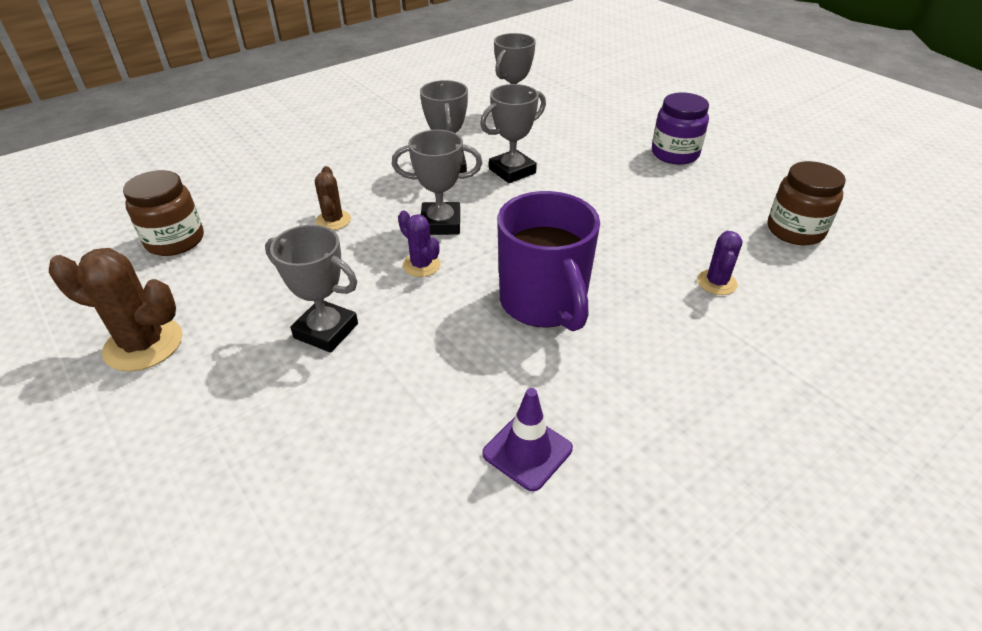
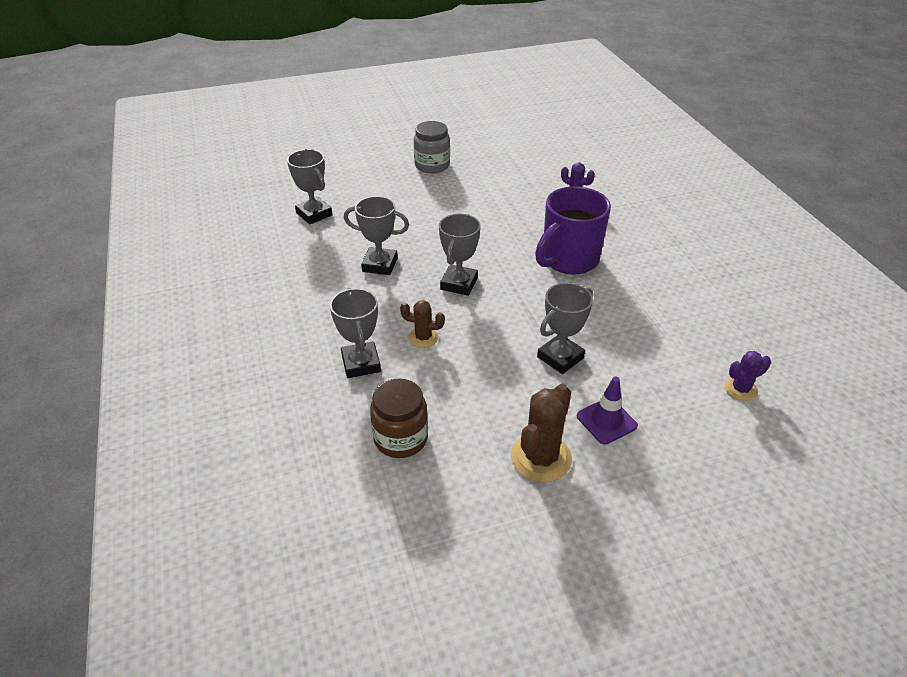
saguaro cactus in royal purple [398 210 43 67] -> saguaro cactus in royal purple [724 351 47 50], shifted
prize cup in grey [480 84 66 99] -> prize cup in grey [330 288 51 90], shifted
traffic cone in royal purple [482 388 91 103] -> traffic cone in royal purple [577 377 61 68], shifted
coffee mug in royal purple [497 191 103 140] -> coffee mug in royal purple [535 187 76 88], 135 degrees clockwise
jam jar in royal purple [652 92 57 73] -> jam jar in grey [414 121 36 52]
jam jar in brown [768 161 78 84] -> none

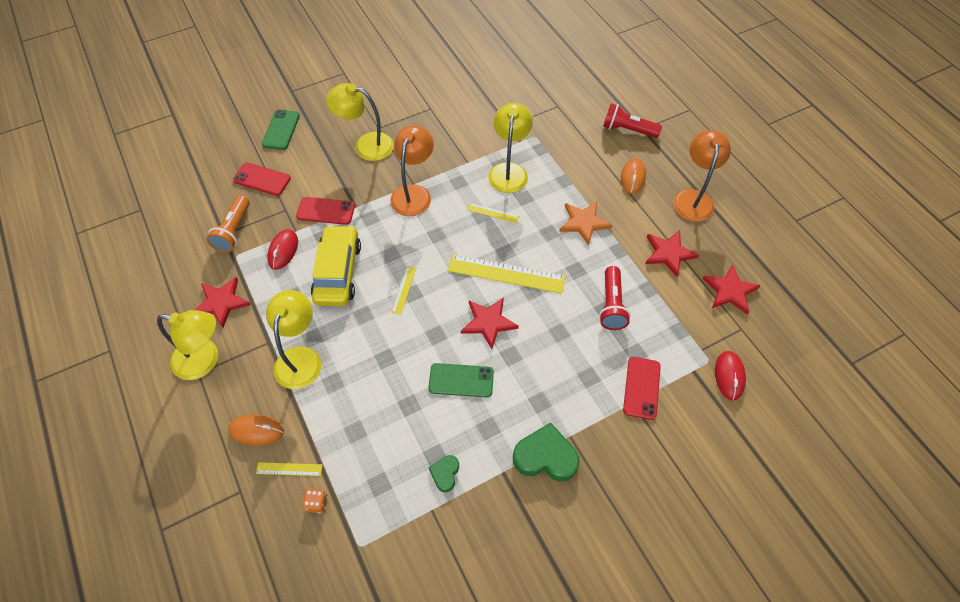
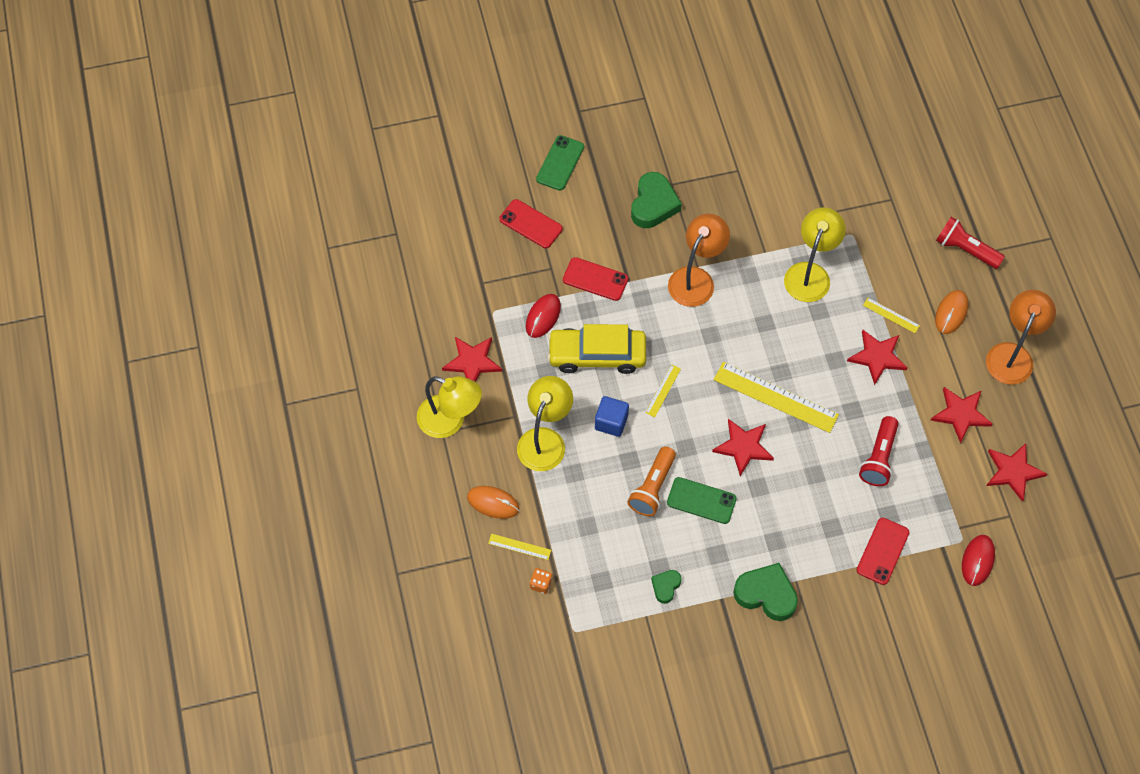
flashlight in orange [206 195 44 58] -> flashlight in orange [627 447 49 69], shifted
automobile in yellow [311 225 50 81] -> automobile in yellow [547 324 99 50], 105 degrees counterclockwise
lamp in yellow [326 83 68 78] -> love heart in emerald [631 172 51 56]
straightedge in yellow [467 203 52 20] -> straightedge in yellow [863 298 57 35], shifted
star in orange [559 202 53 44] -> star in scarlet [847 330 61 55]
none -> cube in blue [595 396 34 41]

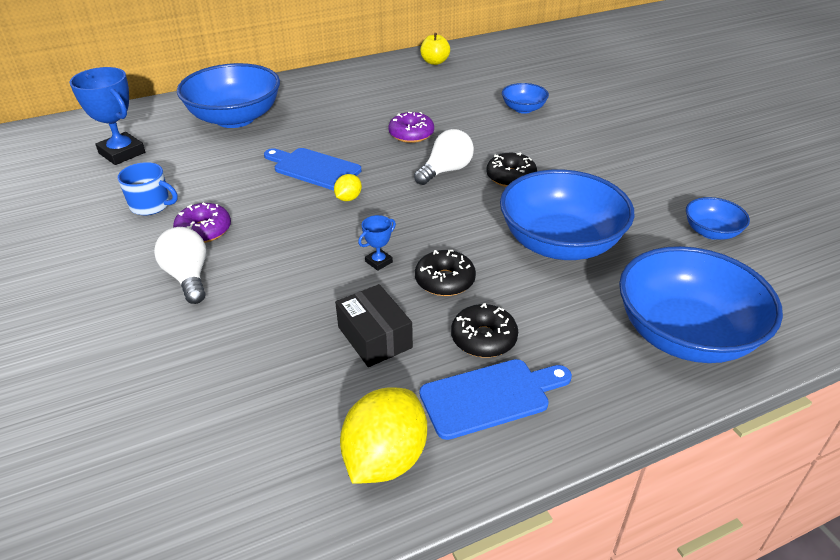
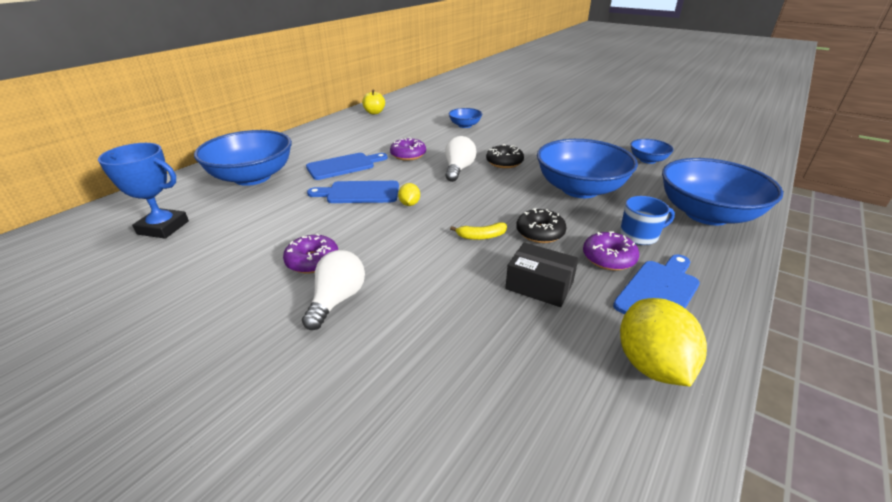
coffee mug in blue [117 162 61 53] -> coffee mug in blue [620 196 55 49], shifted
bulb in white [154 227 52 77] -> bulb in white [302 250 63 80], 75 degrees clockwise
prize cup in blue [358 215 38 56] -> banana fruit in yellow [450 222 57 18]
doughnut in ebony [451 303 67 55] -> doughnut in royal purple [583 231 56 40]
none -> cutting board in blue [306 153 82 27]

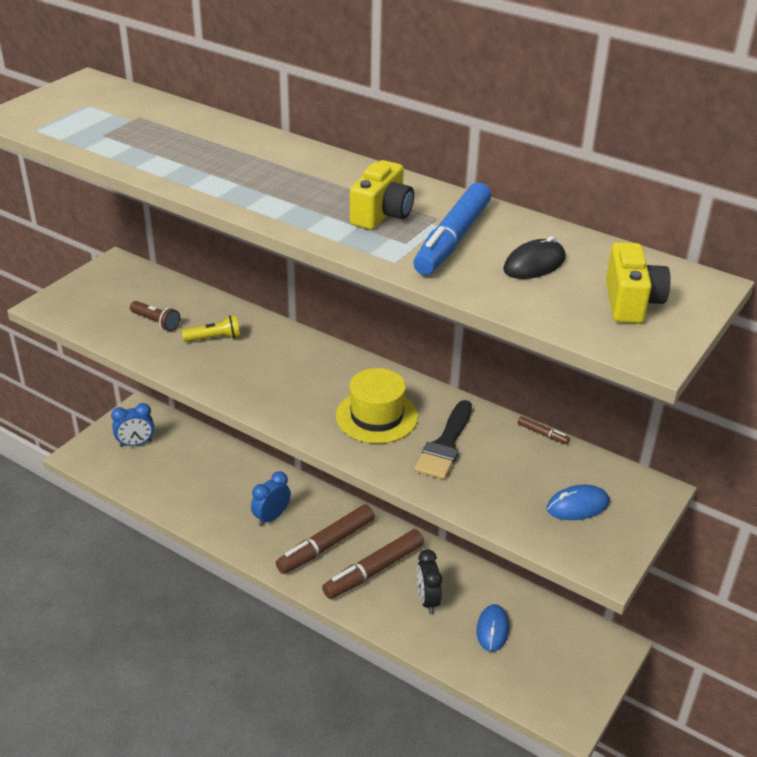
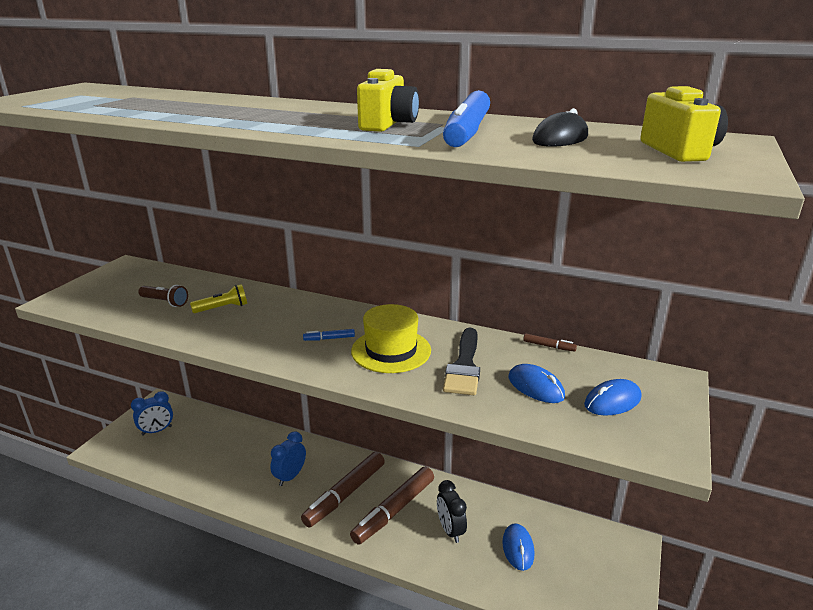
none -> felt pen in blue [303 329 52 12]
none -> computer mouse in blue [508 364 57 39]

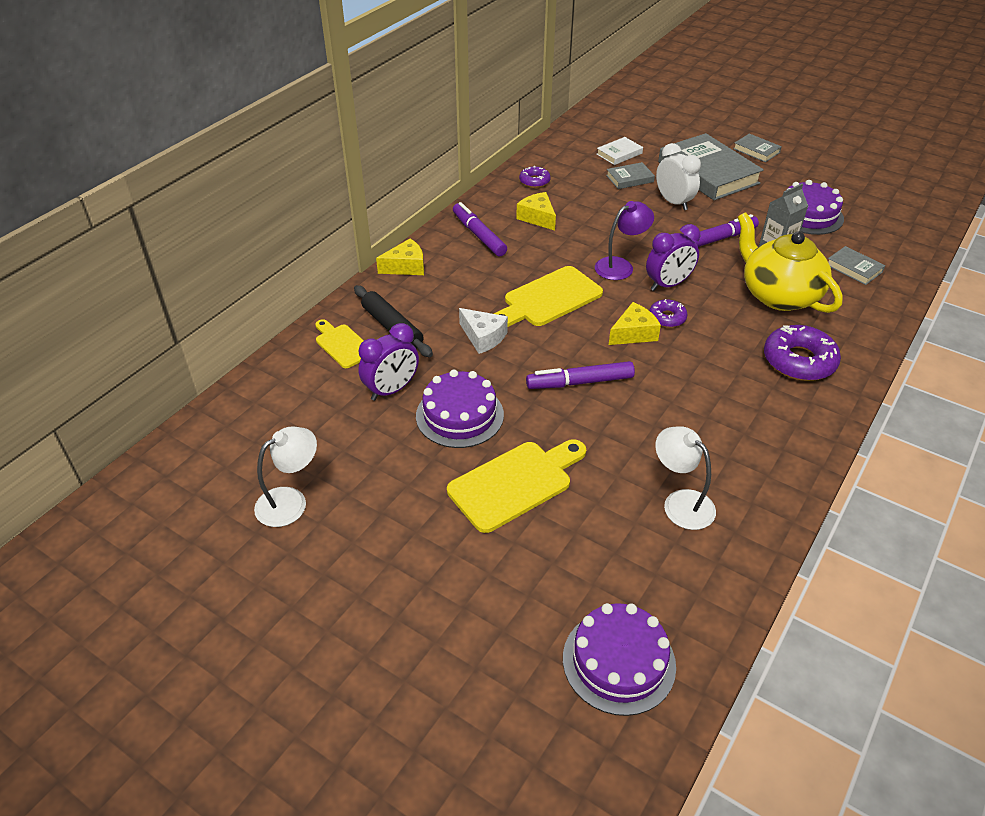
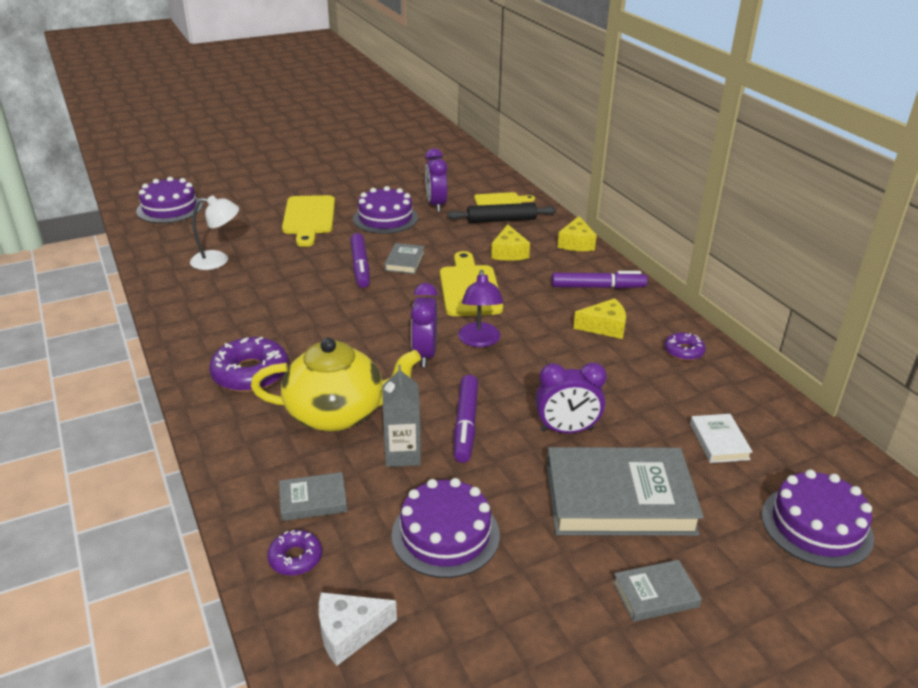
lamp in white [254 426 63 101] -> none
cheese wedge in white [459 308 49 46] -> cheese wedge in white [319 592 78 74], shifted
felt pen in royal purple [526 361 109 28] -> felt pen in royal purple [350 233 20 55], 150 degrees clockwise
book in grey [606 162 49 27] -> book in grey [384 243 41 31], shifted
cheese wedge in yellow [609 302 52 43] -> cheese wedge in yellow [491 224 39 37], shifted
doughnut in royal purple [649 299 39 28] -> doughnut in royal purple [267 530 55 46], shifted
bedside clock in white [656 143 45 67] -> bedside clock in royal purple [536 362 71 71]
none -> layer cake in royal purple [762 469 112 99]

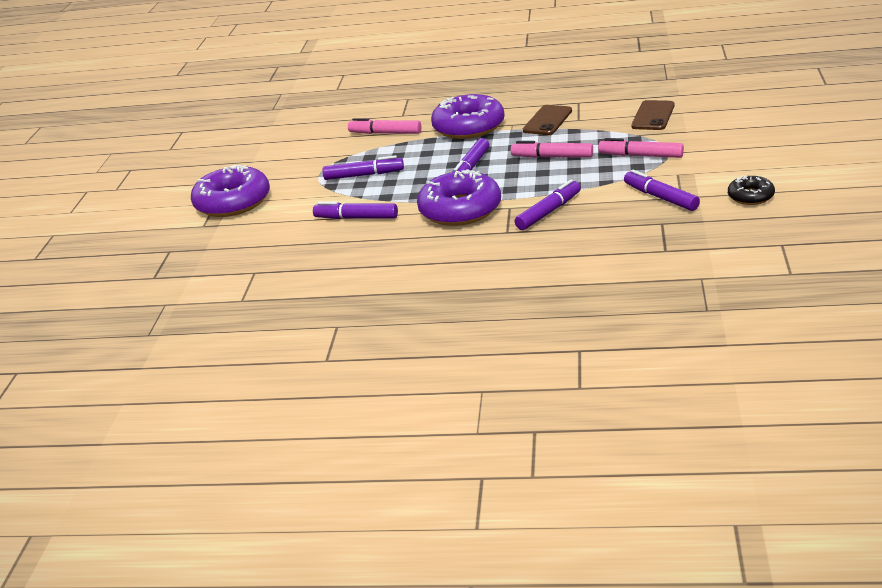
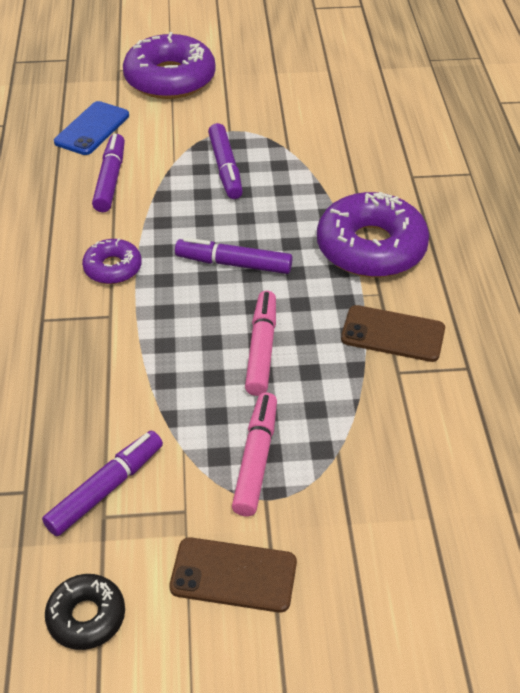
felt pen in pink [348 118 73 16] -> none
doughnut in royal purple [417 169 84 57] -> doughnut in royal purple [82 238 60 46], x0.52
felt pen in royal purple [515 179 66 51] -> none
phone in brown [632 100 43 30] -> phone in brown [169 537 128 76], shifted
none -> phone in blue [54 101 75 54]

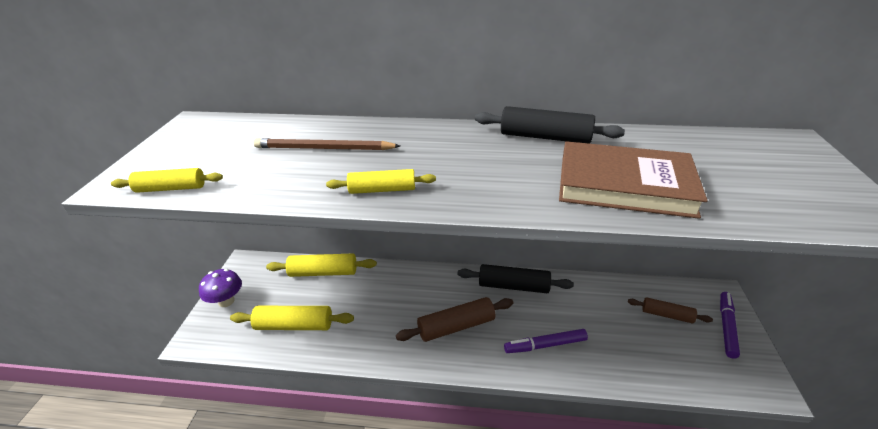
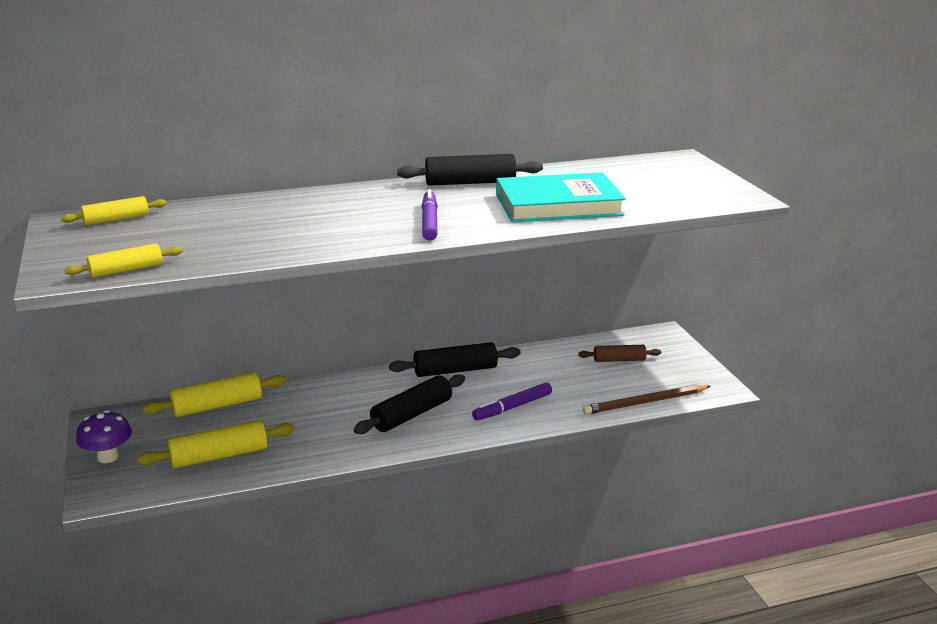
wooden pencil in brown [254 138 146 12] -> wooden pencil in brown [583 385 128 30], shifted
rolling pin in yellow [326 169 110 25] -> rolling pin in yellow [61 196 106 29], shifted
rolling pin in brown [396 297 117 45] -> rolling pin in ebony [353 374 112 60]
book in brown [559 141 149 78] -> book in teal [496 172 130 50]
felt pen in royal purple [720 292 20 67] -> felt pen in royal purple [422 189 16 52], shifted

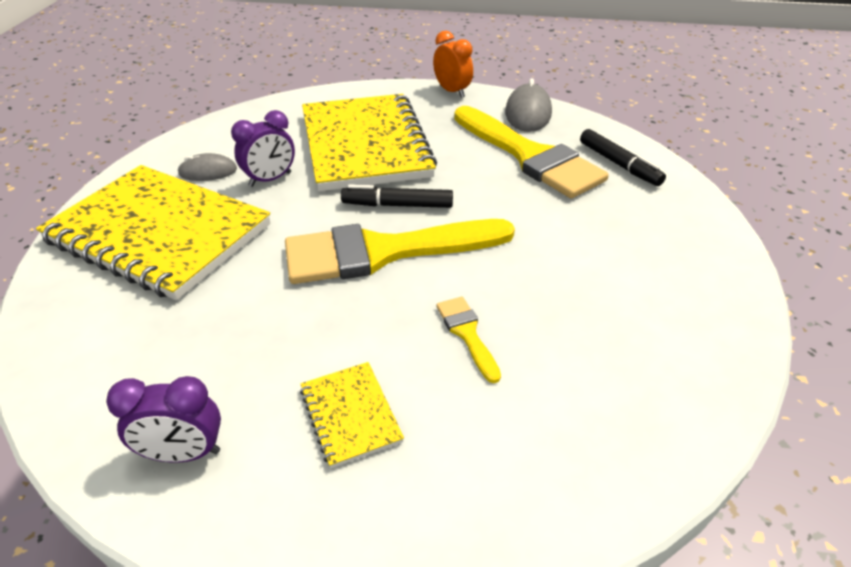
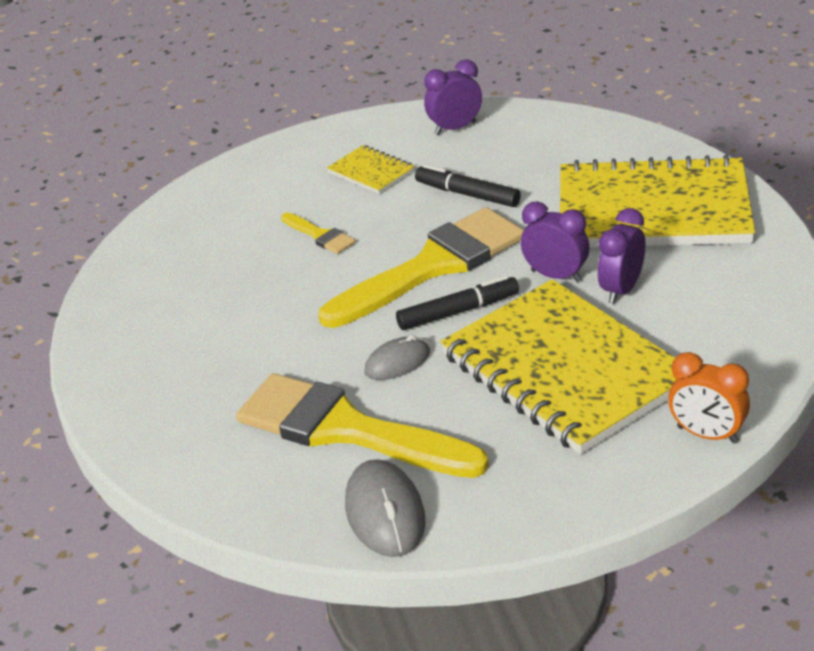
computer mouse in grey [177 153 60 28] -> computer mouse in grey [364 335 66 45], shifted
bedside clock in orange [433 31 40 67] -> bedside clock in orange [668 352 82 91], shifted
felt pen in ebony [580 129 86 57] -> felt pen in ebony [415 164 106 43], shifted
none -> bedside clock in royal purple [521 202 68 80]

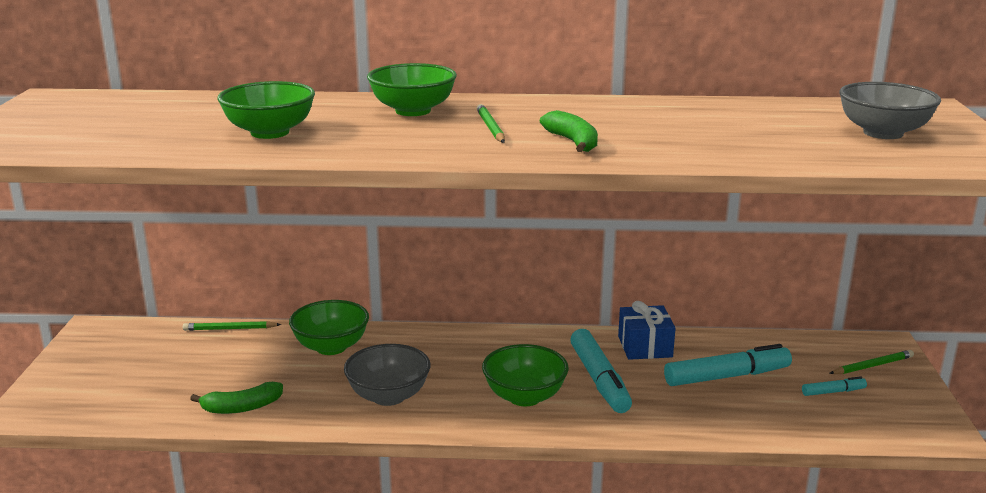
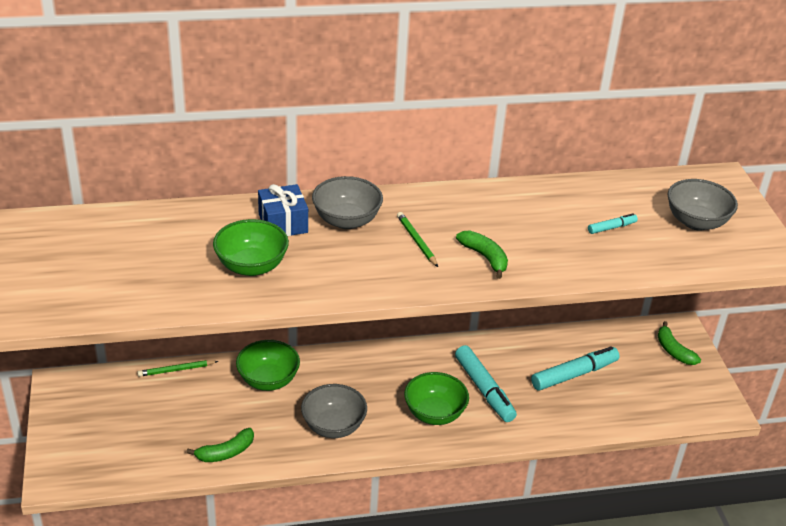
deep dish in emerald [367 63 90 53] -> deep dish in grey [312 176 71 53]
wrapped gift in blue [618 301 58 59] -> wrapped gift in blue [258 184 50 52], shifted
felt pen in teal [802 376 65 20] -> felt pen in teal [588 214 50 20], shifted
wooden pencil in emerald [829 350 85 24] -> banana fruit in emerald [657 321 44 44]

